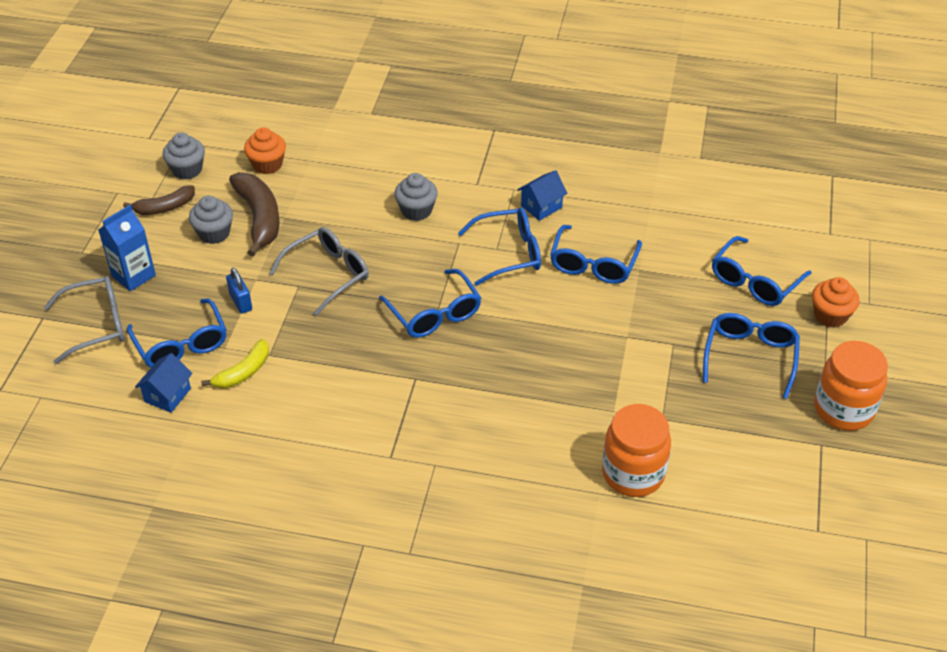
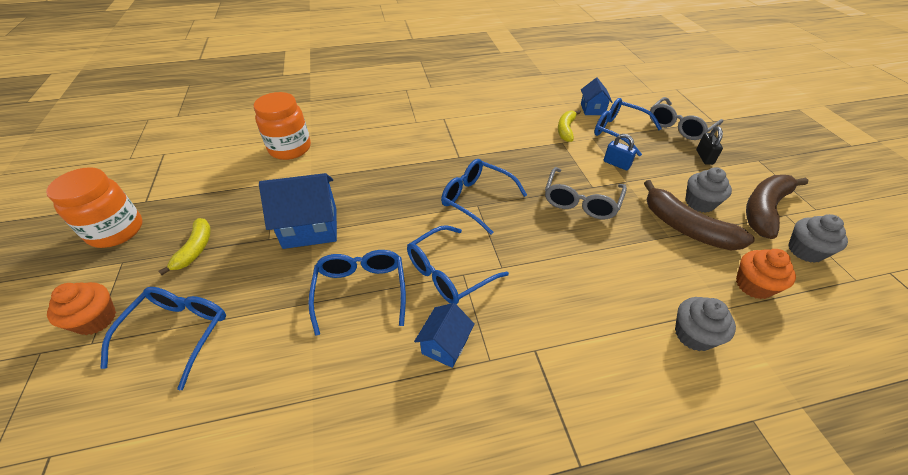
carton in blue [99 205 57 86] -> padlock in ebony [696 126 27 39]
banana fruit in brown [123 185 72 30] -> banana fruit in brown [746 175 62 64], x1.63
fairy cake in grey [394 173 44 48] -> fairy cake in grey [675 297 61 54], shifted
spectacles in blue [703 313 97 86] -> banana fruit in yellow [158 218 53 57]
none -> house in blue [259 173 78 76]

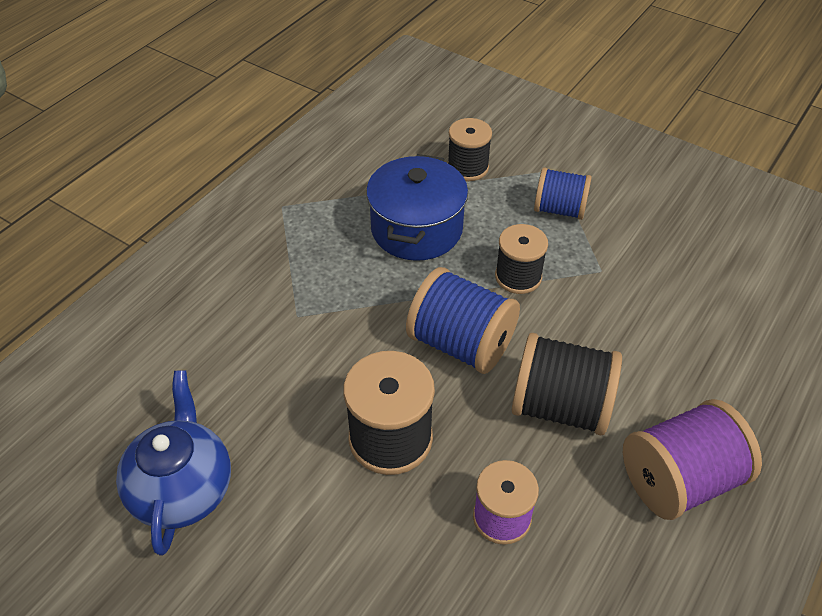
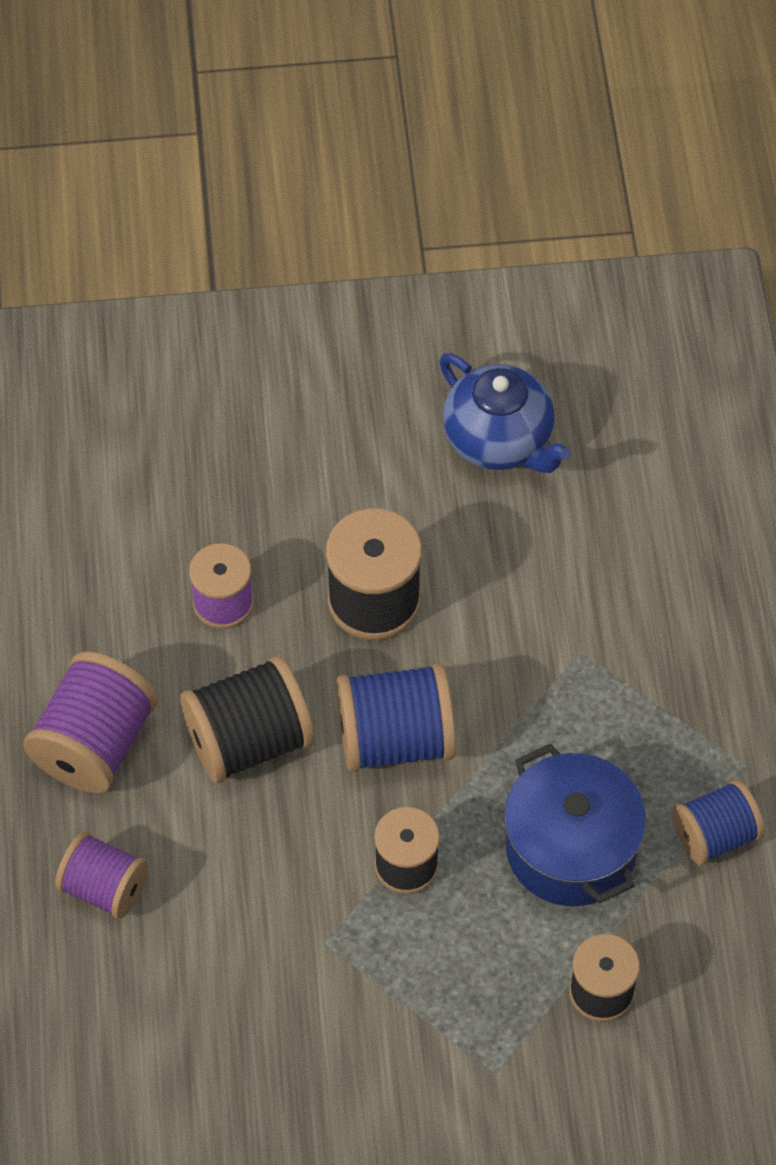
reel of thread in blue [534 167 58 53] -> reel of thread in blue [672 780 93 85], shifted
none -> reel of thread in royal purple [55 832 93 87]

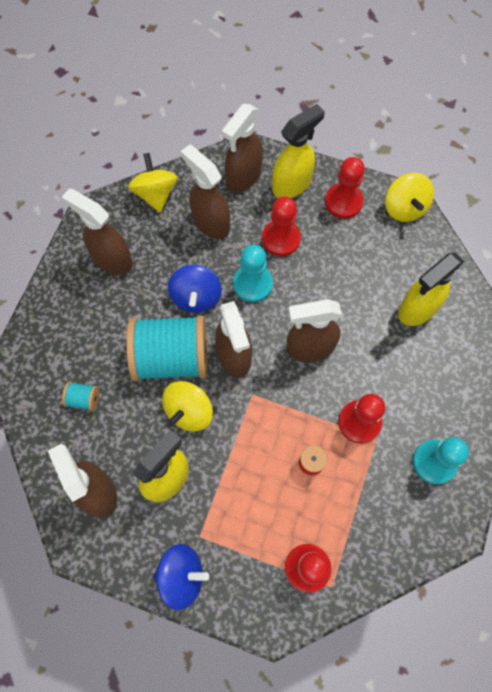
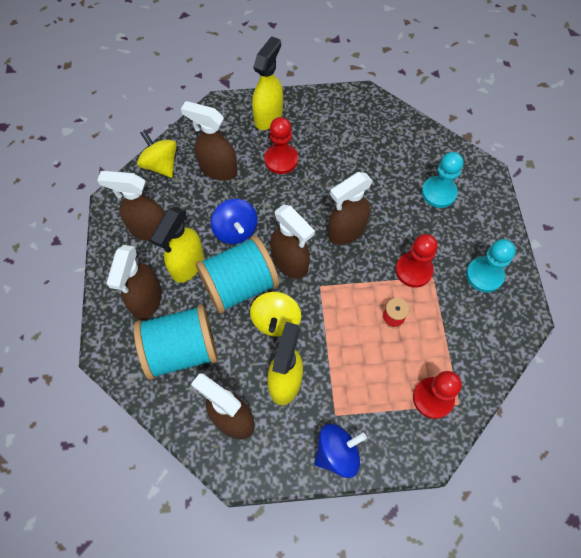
reel of thread in teal [62 382 37 29] -> reel of thread in teal [134 305 84 75], x2.47
spray cleaner in brown [222 104 41 88] -> spray cleaner in brown [107 245 55 75], shifted
chess pawn in teal [233 245 40 57] -> chess pawn in teal [422 152 42 56], shifted
chess pawn in scarlet [325 157 40 62] -> none
toy top in yellow [385 173 49 49] -> none
spray cleaner in yellow [398 252 66 74] -> spray cleaner in yellow [151 207 53 76], shifted

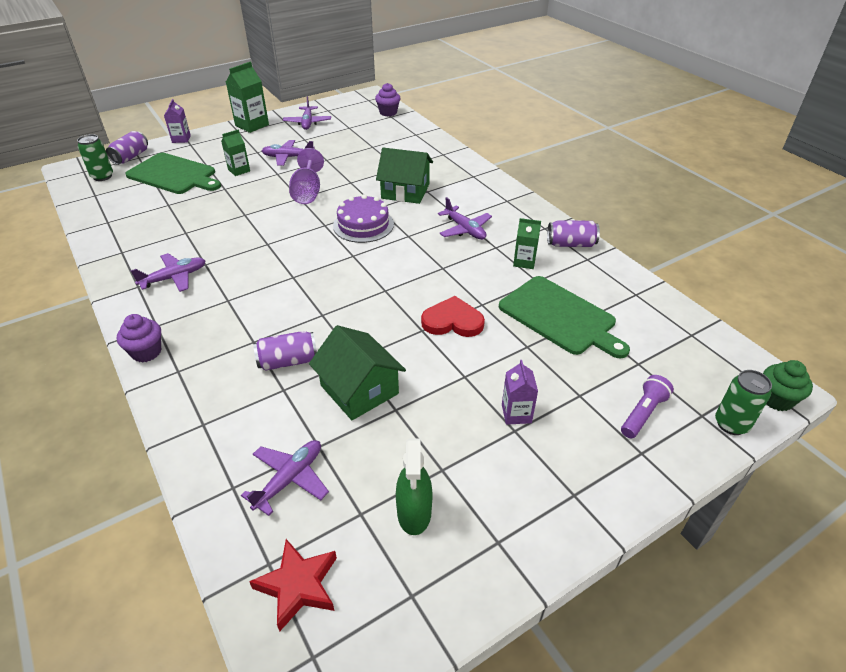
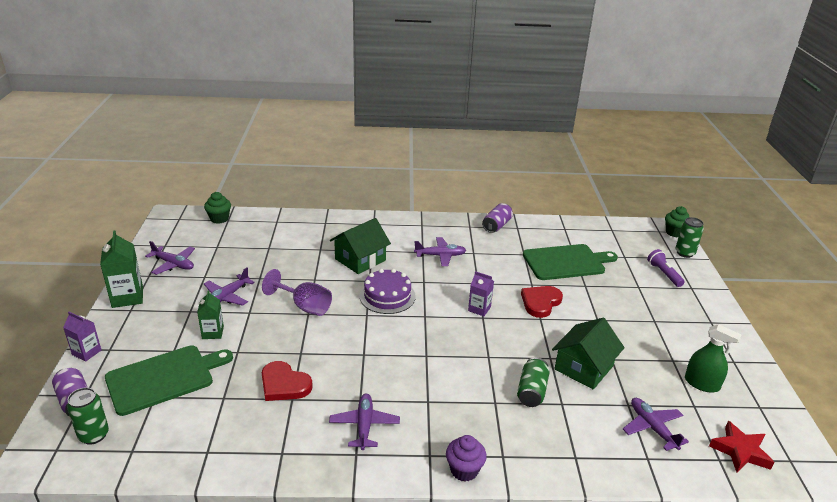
soda can in royal purple [253 331 64 40] -> soda can in emerald [517 357 33 50]
house in emerald [309 325 97 95] -> house in emerald [552 318 73 71], 45 degrees counterclockwise
fairy cake in royal purple [375 83 25 34] -> fairy cake in emerald [204 192 27 32]
carton in royal purple [502 360 36 65] -> carton in royal purple [468 271 26 45], shifted
carton in emerald [513 218 28 51] -> none
none -> love heart in scarlet [262 361 51 40]

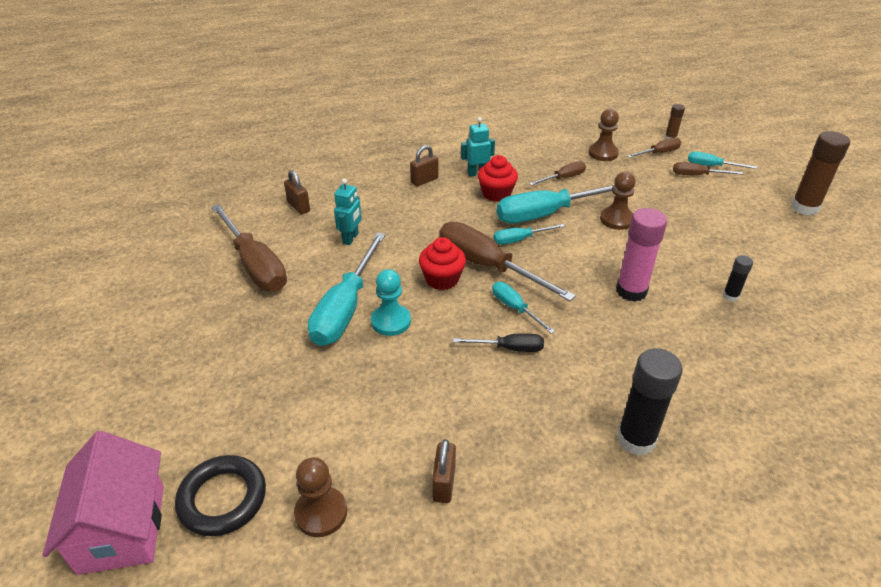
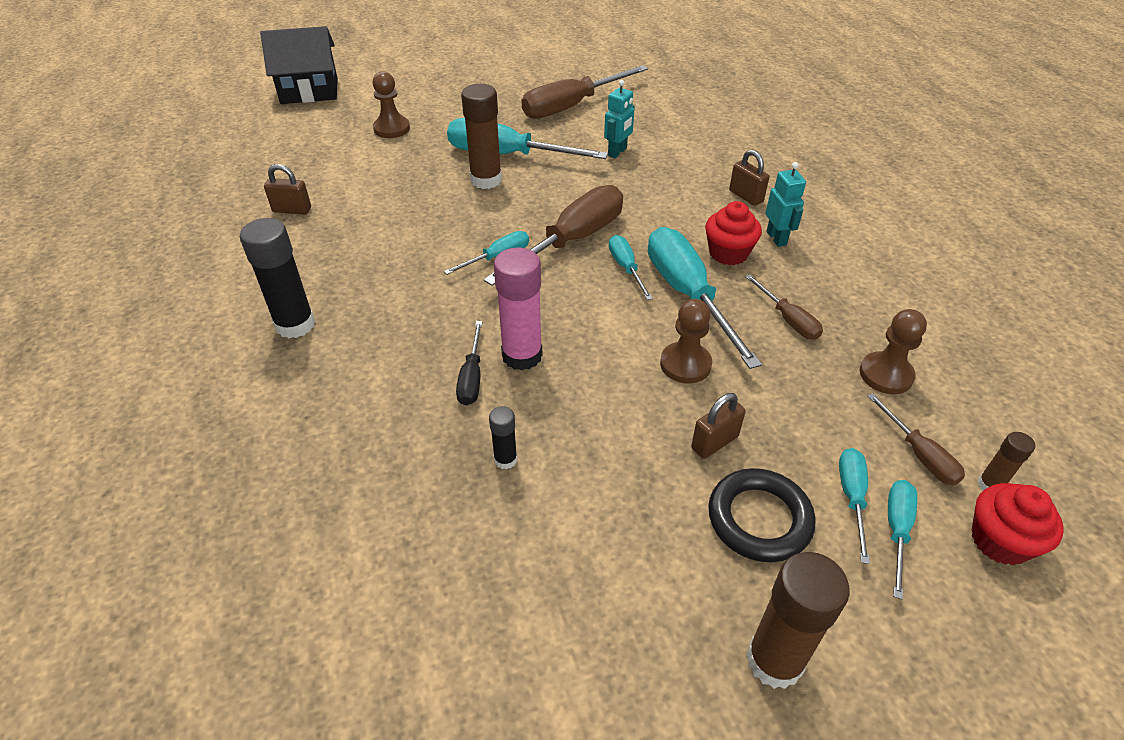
house in pink [42 431 122 144] -> house in ebony [260 26 78 78]
hoop in ebony [175 455 91 81] -> hoop in ebony [708 468 107 94], shifted
padlock in brown [284 170 26 44] -> padlock in brown [691 393 55 66], shifted
chess pawn in brown [294 457 53 80] -> chess pawn in brown [372 71 38 67], shifted
toy robot in teal [334 179 28 66] -> toy robot in teal [604 80 31 78], 75 degrees counterclockwise
chess pawn in teal [371 269 40 67] -> glue stick in brown [461 84 41 105]
fairy cake in scarlet [419 237 47 53] -> fairy cake in scarlet [971 483 93 82], shifted
flat screwdriver in ebony [453 334 91 18] -> flat screwdriver in ebony [456 321 27 85], shifted
flat screwdriver in brown [673 162 70 13] -> flat screwdriver in teal [839 448 31 116]

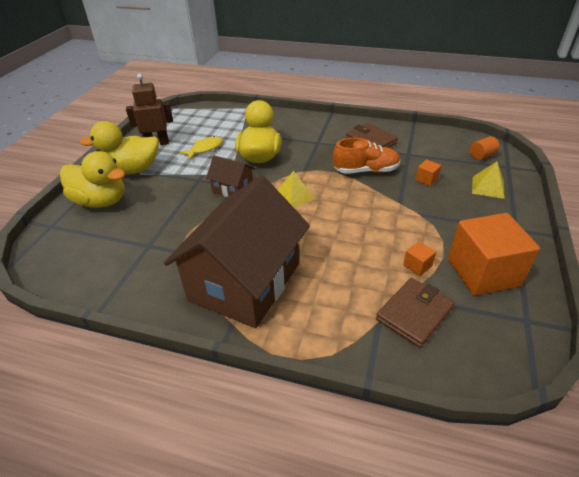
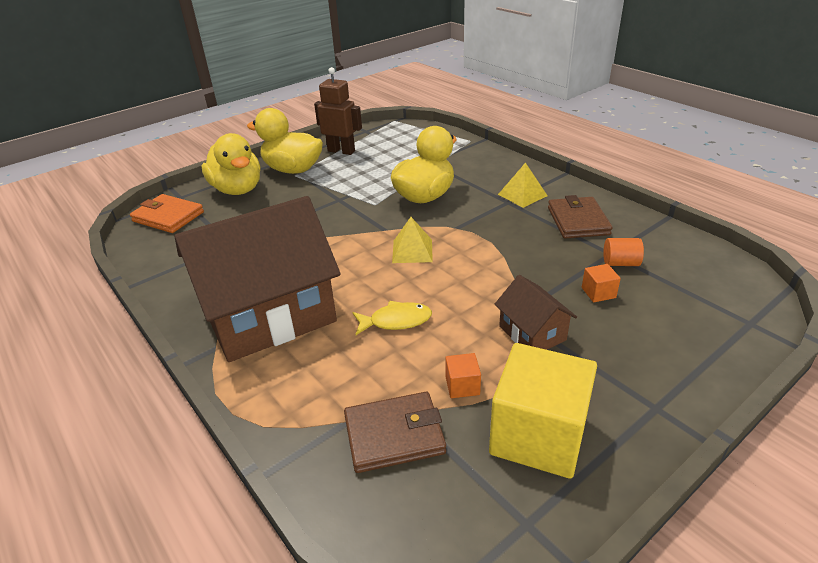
fish figure in yellow [180 136 43 24] -> fish figure in yellow [353 301 79 34], shifted
house in brown [206 156 49 41] -> house in brown [494 275 83 75], shifted
lace-up shoe in orange [333 138 68 36] -> none
cube in orange [448 213 92 83] -> cube in yellow [489 343 108 136]
cylinder in orange [470 136 29 24] -> cylinder in orange [603 238 41 28], shifted
solid pyramid in yellow [472 162 33 37] -> solid pyramid in yellow [498 163 49 45], shifted
none -> card wallet in orange [130 194 74 39]

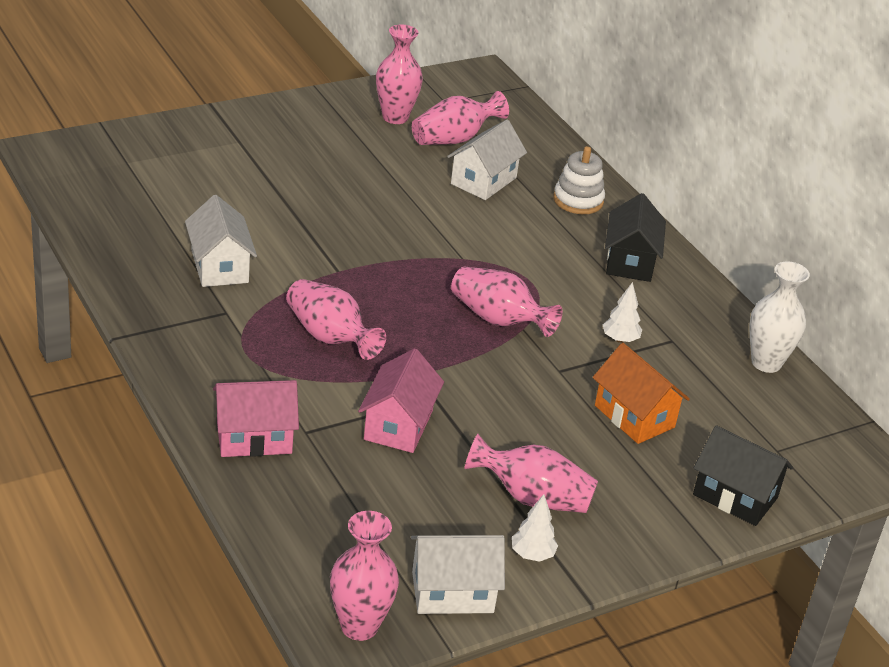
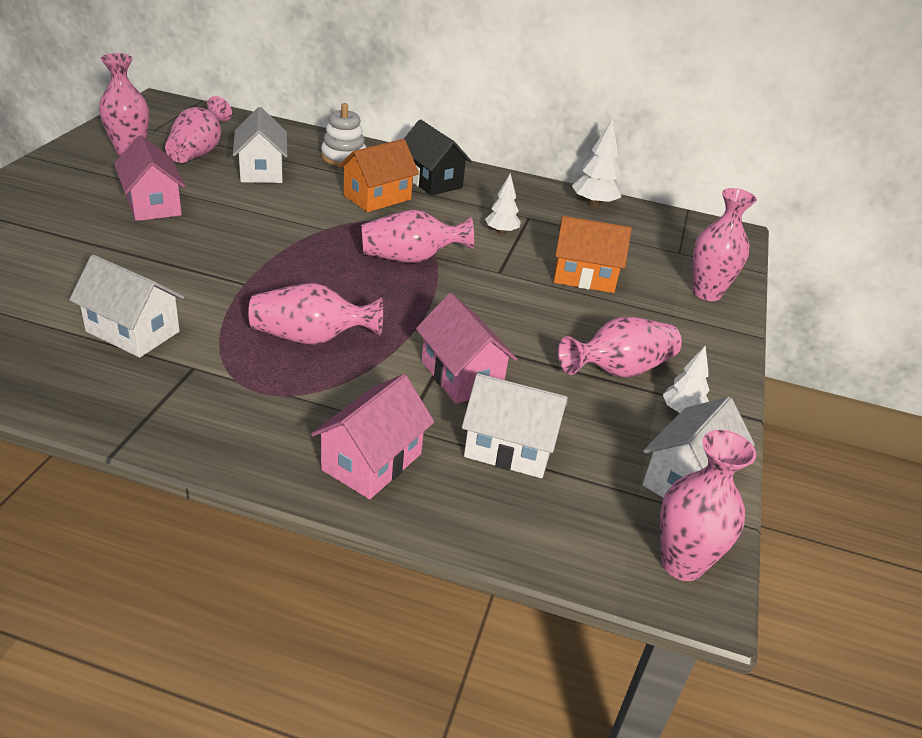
house in ebony [693 425 100 101] -> tall vase in pink [693 188 64 113]
tall vase in white [749 261 61 112] -> tree in white [572 118 49 90]
none -> house in pink [114 135 71 86]
none -> house in orange [338 139 81 73]
none -> house in white [462 373 106 105]

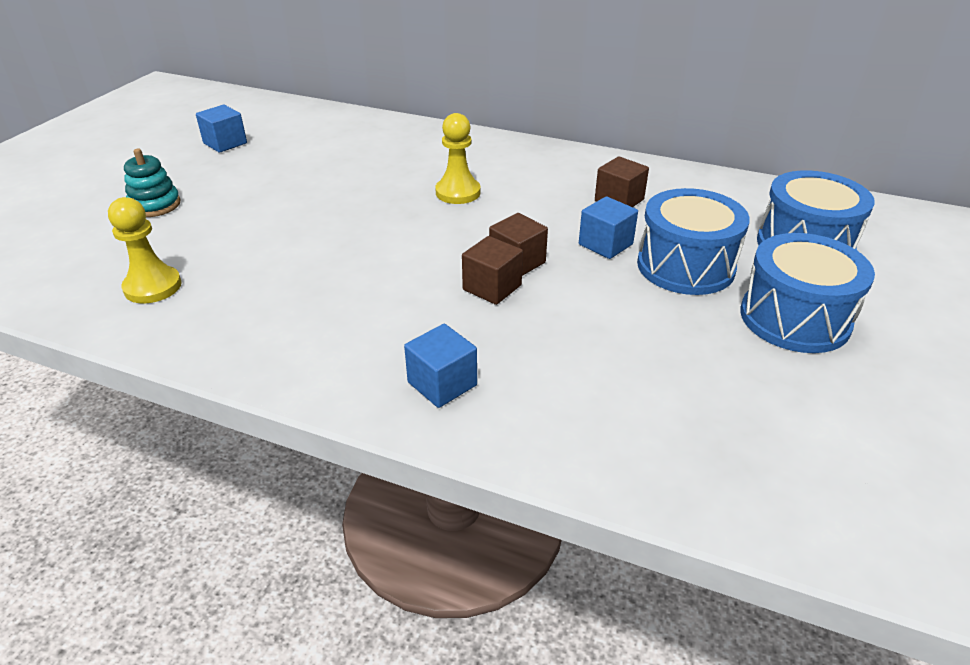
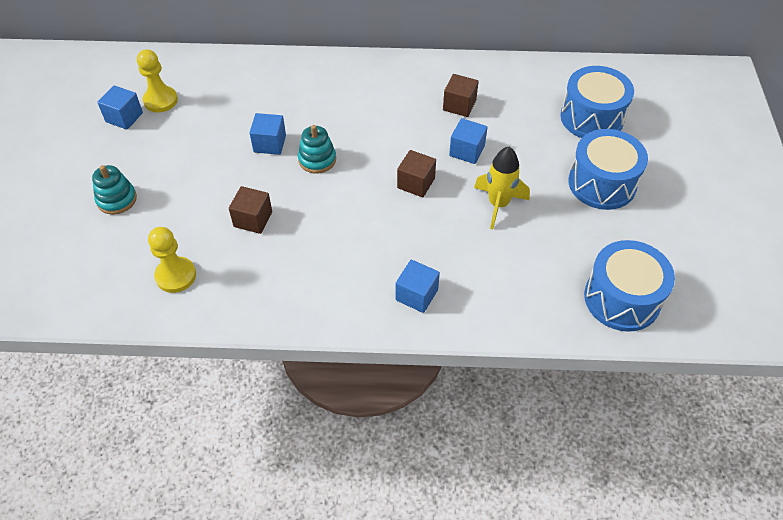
chess pawn in yellow [435 113 45 91] -> chess pawn in yellow [137 49 41 64], shifted
cube in brown [462 236 61 69] -> cube in brown [229 186 43 48], shifted
drum in blue [637 188 113 107] -> drum in blue [584 240 91 92], shifted
none -> cube in blue [249 113 37 42]
none -> ring stacker in teal [298 125 38 48]
none -> spaceship in yellow [474 147 56 82]

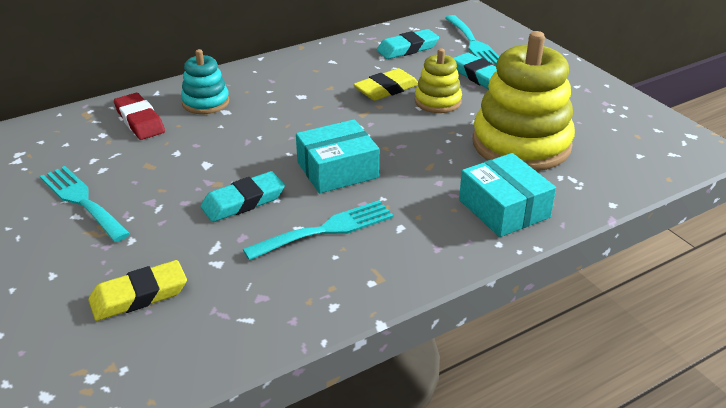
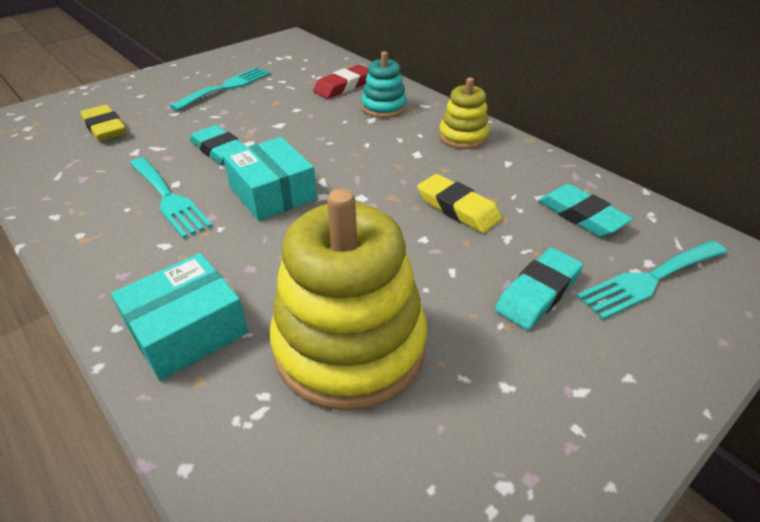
ring stacker in yellow [415 48 47 65] -> ring stacker in yellow [439 78 51 71], shifted

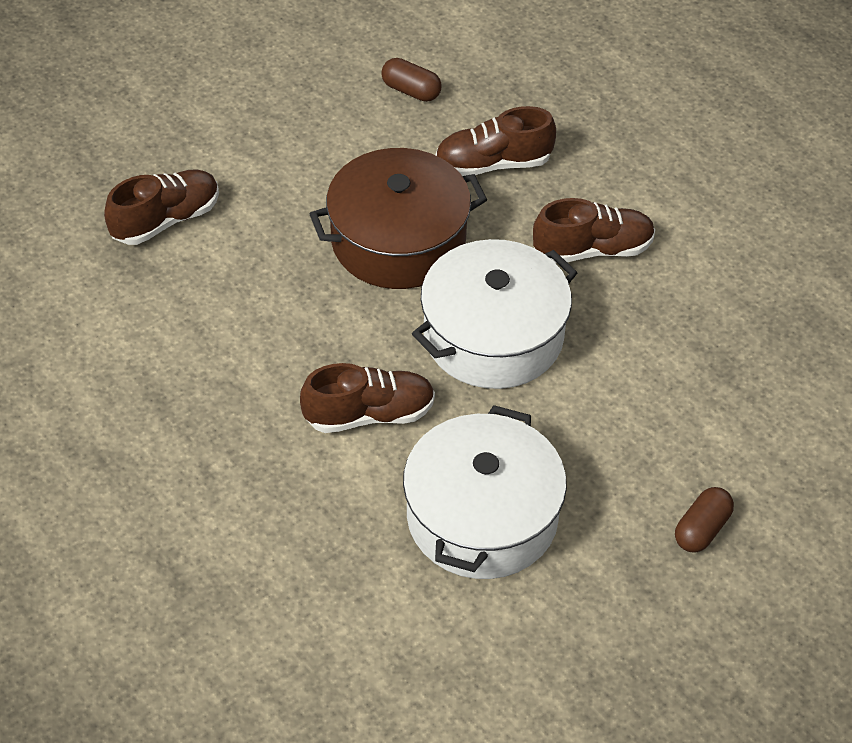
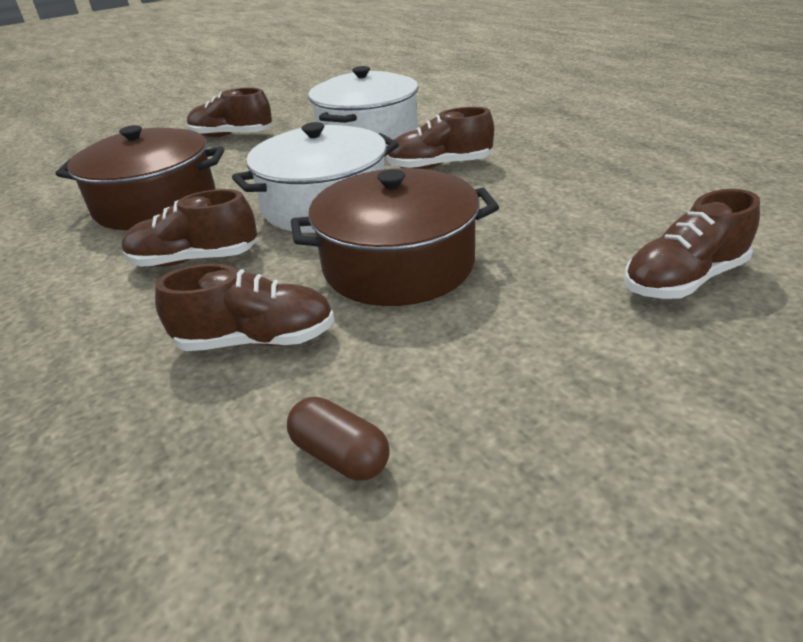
capsule in brown [675 487 59 65] -> lace-up shoe in brown [187 88 85 49]
none -> cooking pot in brown [55 125 169 105]

